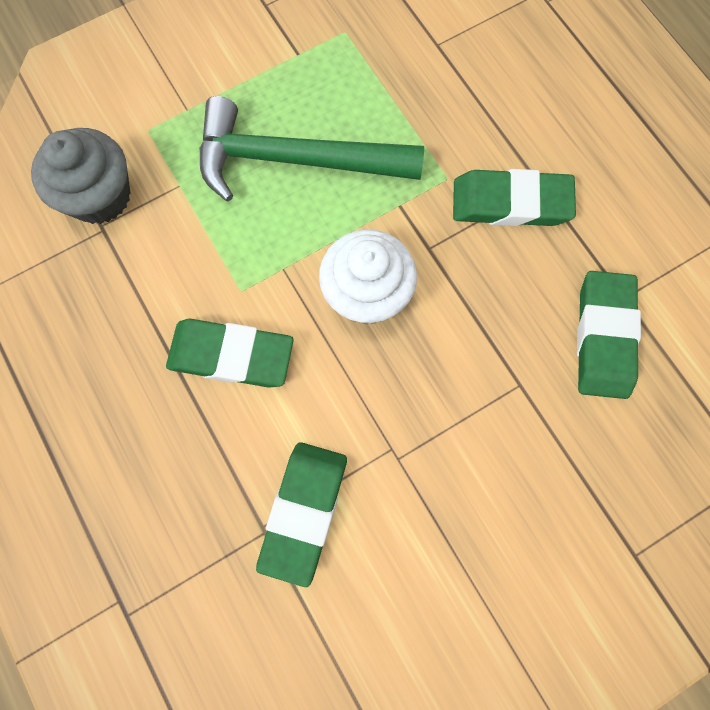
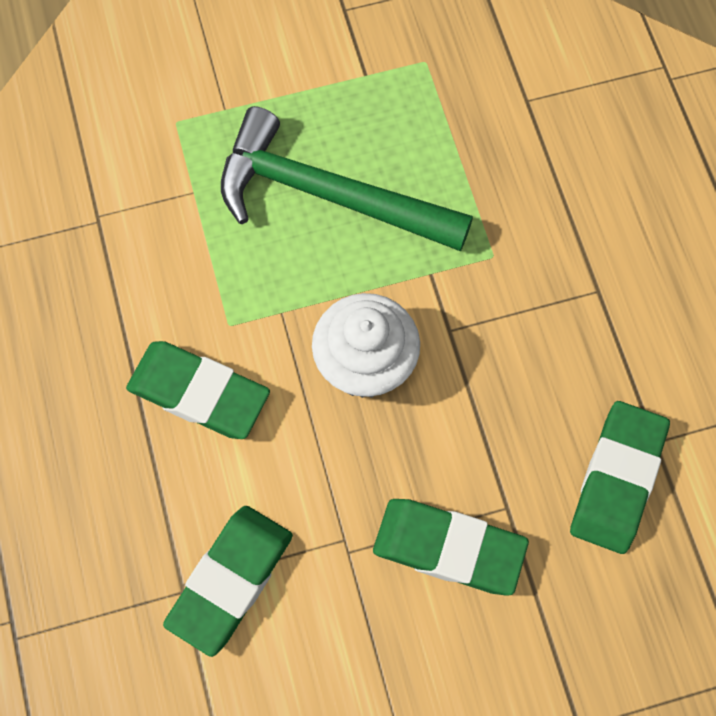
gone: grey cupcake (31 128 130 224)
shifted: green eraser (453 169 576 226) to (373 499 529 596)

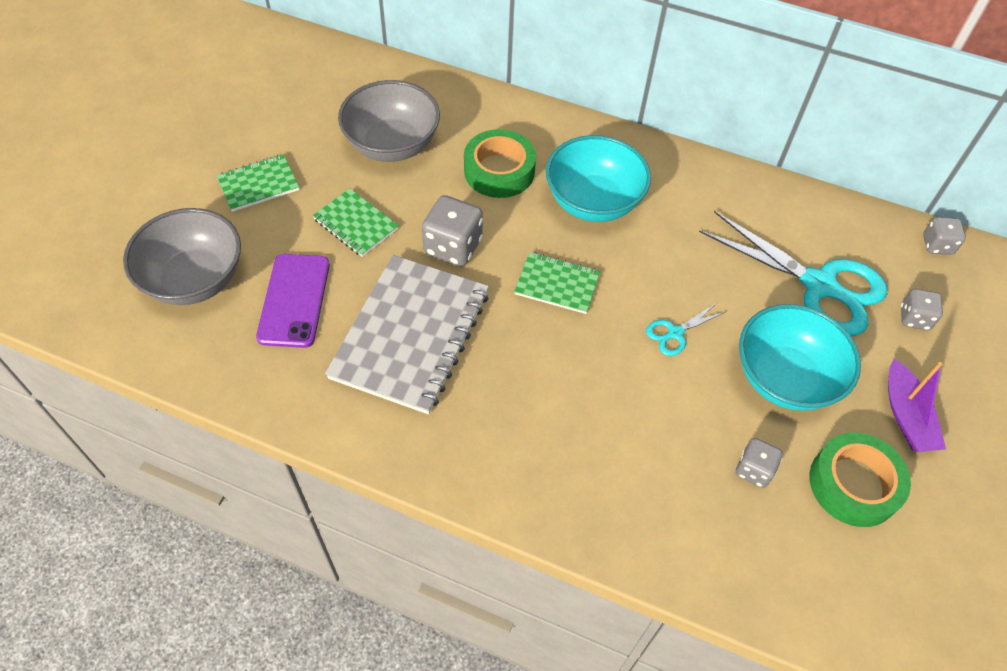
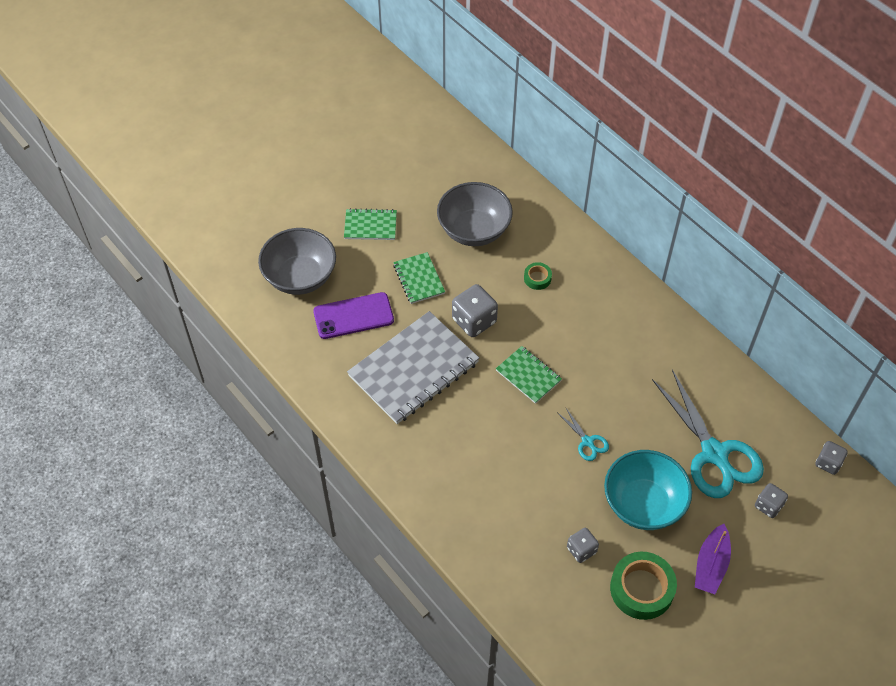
gone: turquoise bowl (546 135 651 222)
rotated: purple phone (256 254 330 348) = (313 292 394 339) 45 degrees clockwise; turquoise scissors (646 303 725 356) = (558 407 609 461) 120 degrees counterclockwise
scaled: green tape (464 129 536 198) = (524 262 552 290) x0.50

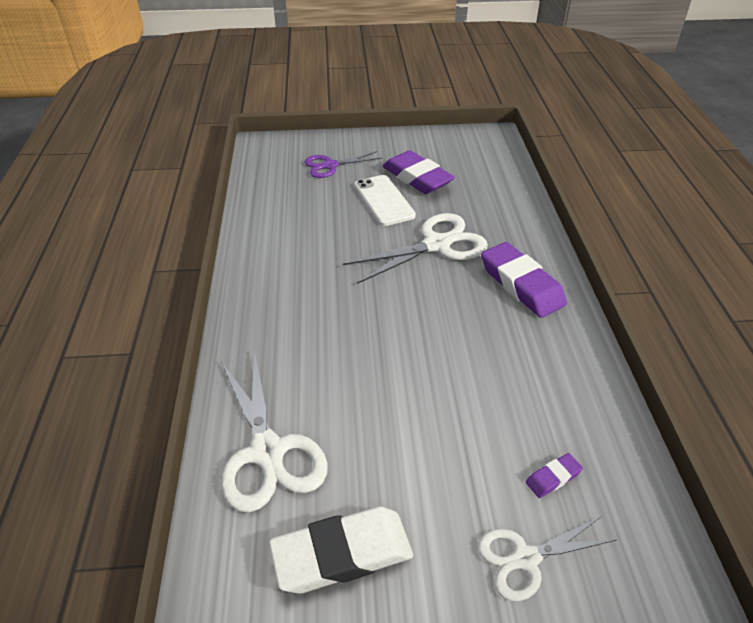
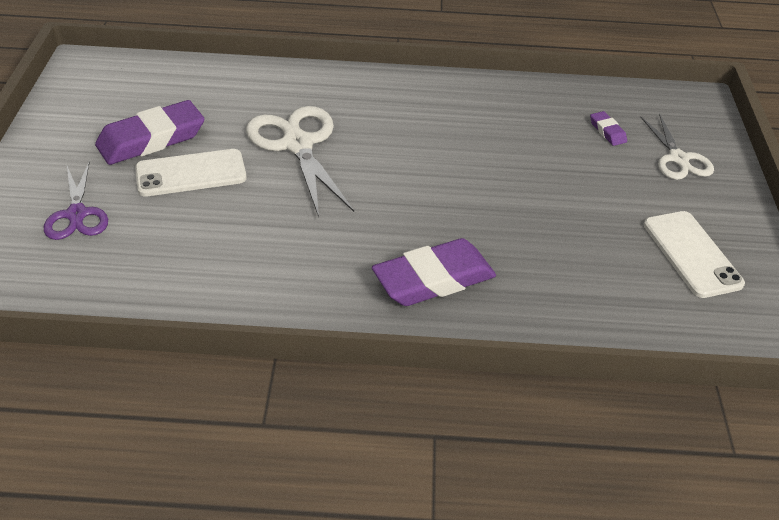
gone: white scissors (221 350 328 512)
shifted: purple eraser (481 242 567 318) to (372 238 496 306)
swapped: white eraser (269 507 413 594) to white phone (644 211 745 298)

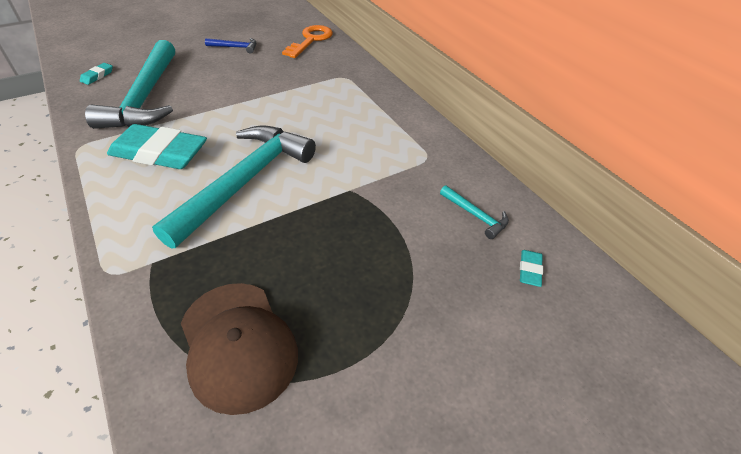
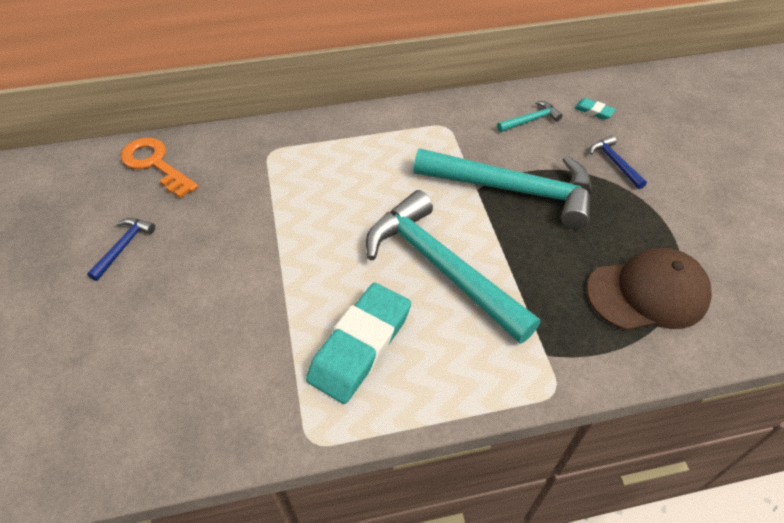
gone: turquoise eraser (80 63 113 85)
new: blue hammer (590 135 647 189)
shifted: turquoise hammer (85 40 175 129) to (413 149 592 230)

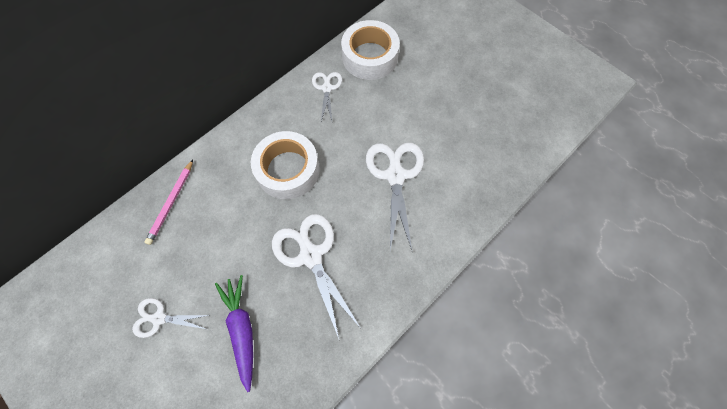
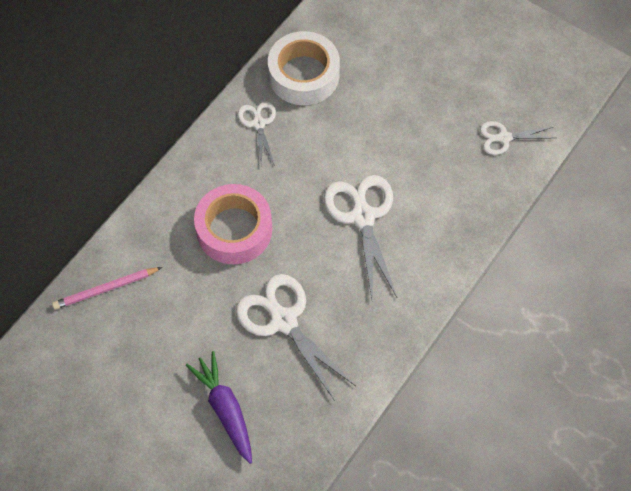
shifted: white scissors (132 298 210 338) to (480 121 555 155)
repainted: white tape (251 131 320 199) to pink tape (194 184 272 264)
rotated: pink pencil (144 160 193 245) = (52 267 162 310) 60 degrees clockwise

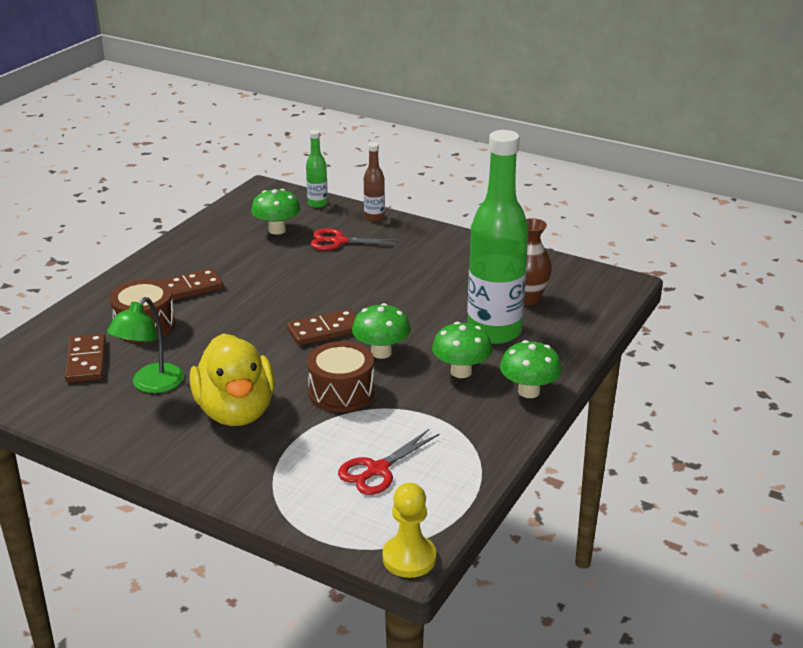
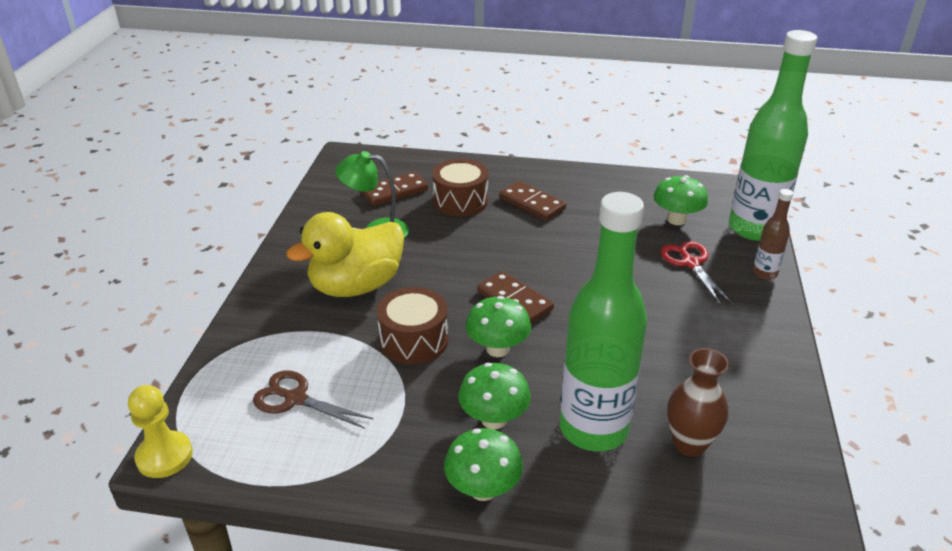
repainted: red scissors (338 429 440 495) to brown scissors (253 371 374 429)
scaled: green bottle (306 130 328 208) = (729 30 818 241) x2.25

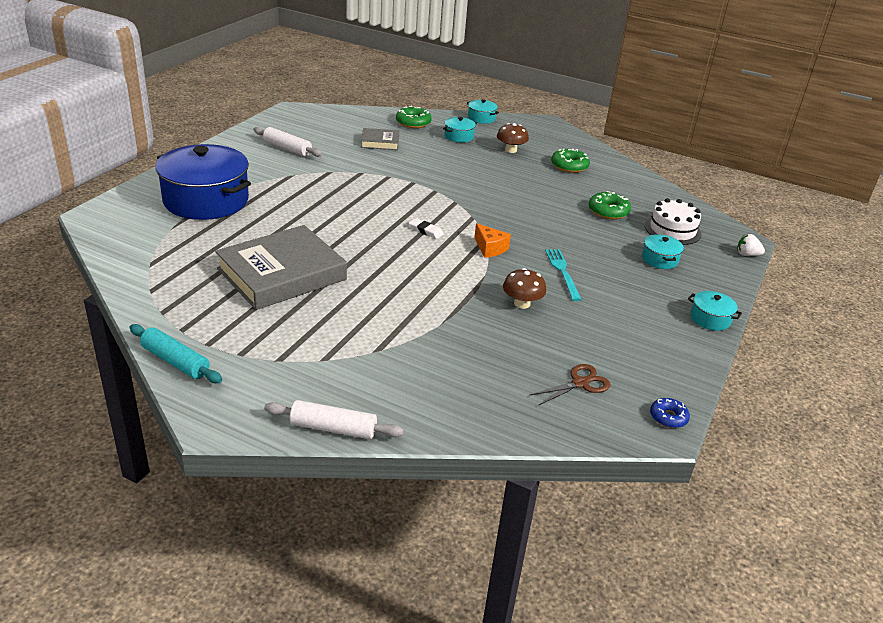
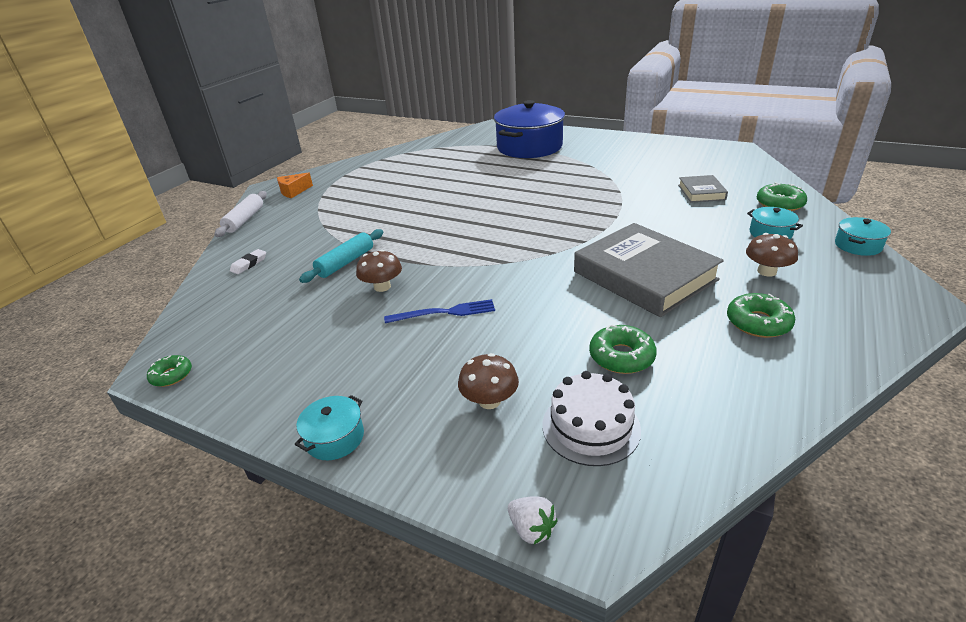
gone: white rolling pin (253 127 323 157); brown scissors (530 364 611 406)
shifted: white eraser (409 218 444 239) to (230 249 266 274); orange cheese (474 223 511 258) to (277 172 313 198); turquoise rolling pin (129 324 222 383) to (299 229 383 283); grey book (215 225 347 310) to (574 223 724 317)
swapped: turquoise pot (642 234 684 269) to brown mushroom (458 353 519 409)
repainted: blue donut (650 398 690 428) to green donut (147 355 192 387); turquoise fork (545 249 582 301) to blue fork (384 299 495 323)
rotated: white strawberry (737 234 765 256) = (508 496 557 544) 120 degrees clockwise

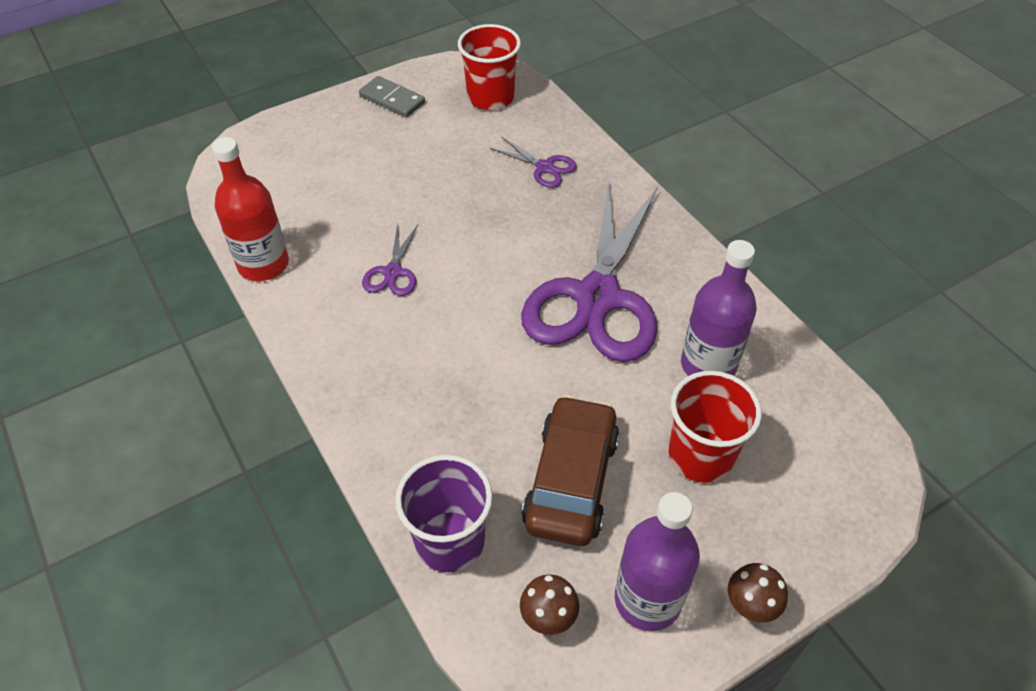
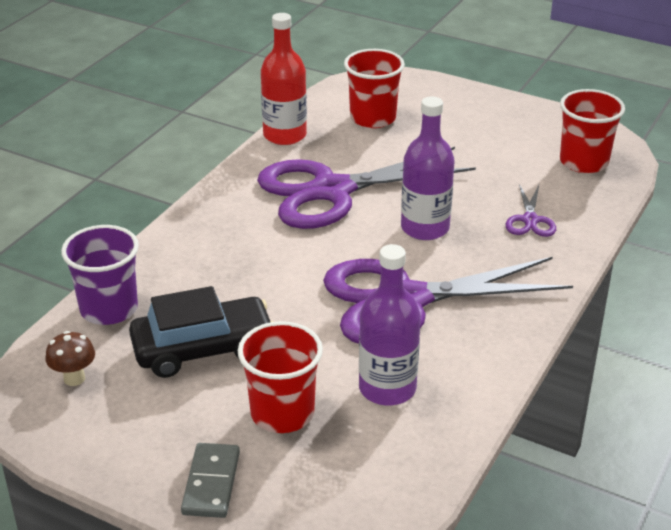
gone: brown mushroom (728 563 788 623)
new: red cup (344 49 405 128)
shifted: grey domino (359 76 425 118) to (181 443 240 518); purple bottle (615 492 700 631) to (401 96 455 240)
repainted: brown car (522 395 620 546) to black car (129 286 273 378)
scaled: purple scissors (362 223 418 296) = (257 147 476 229) x2.41

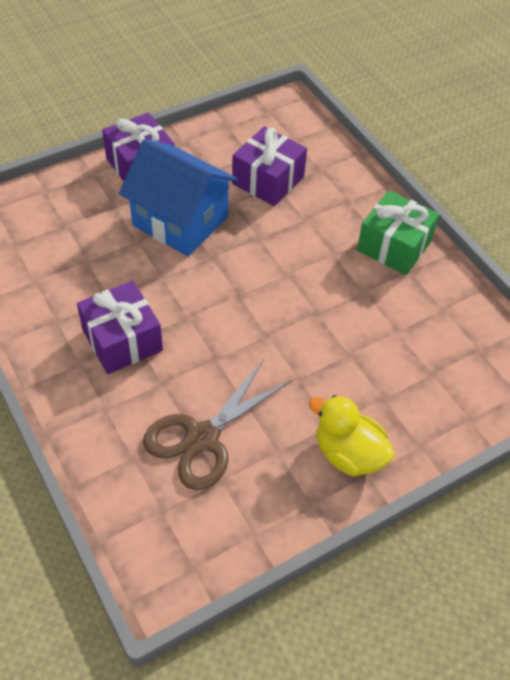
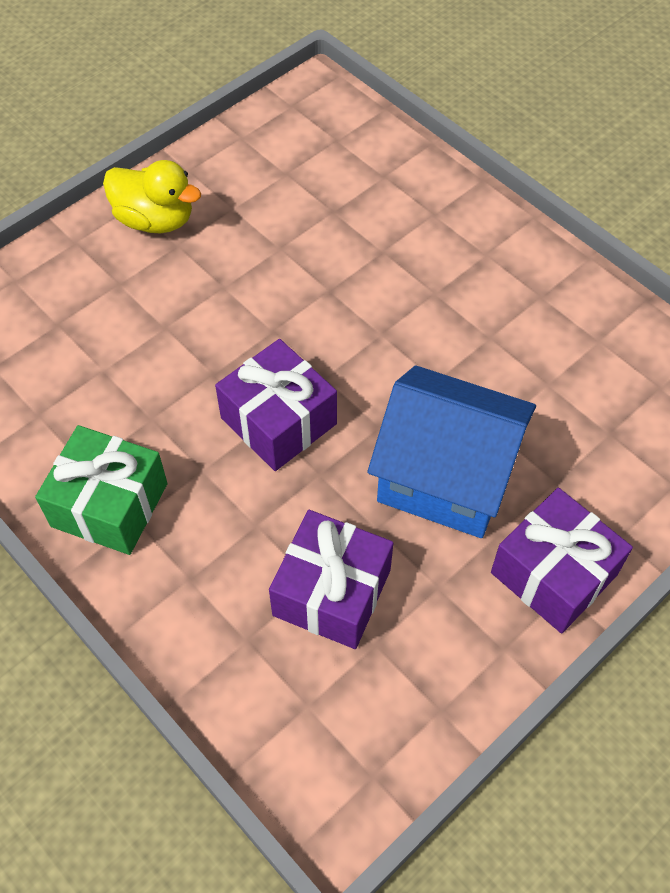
gone: brown scissors (143 359 292 490)
shifted: purple gift (77 281 163 374) to (215 339 337 471)

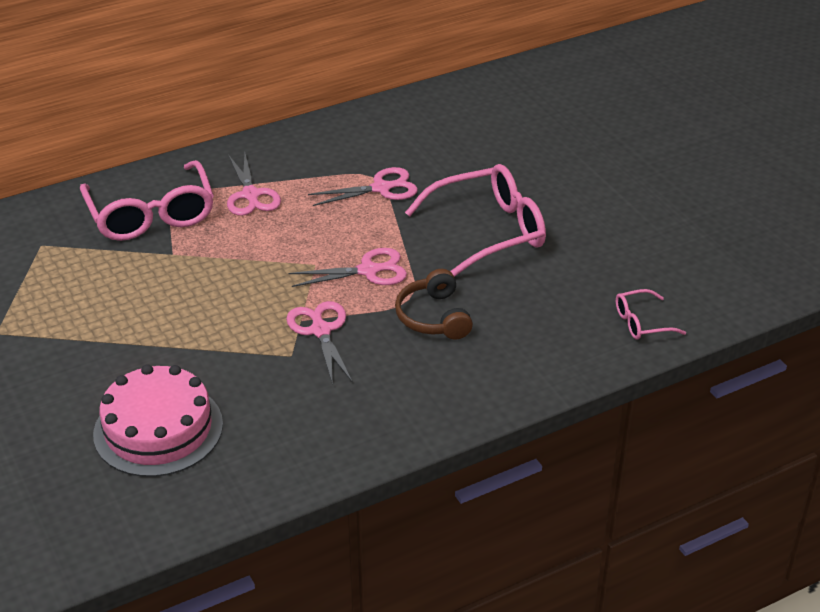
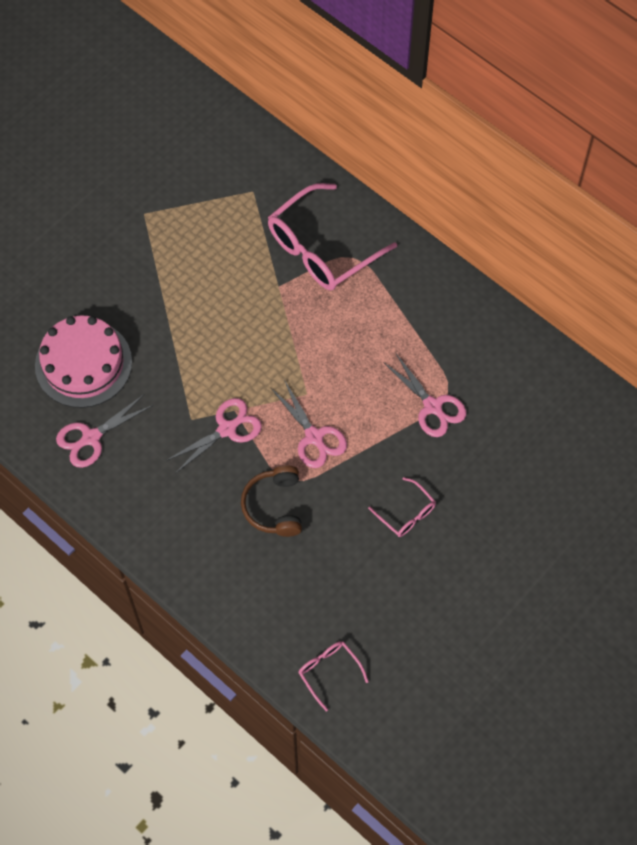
shifted: pink scissors (227 154 281 216) to (56 394 153 468)
rotated: brown headphones (395 269 473 340) = (241 465 302 537) 60 degrees counterclockwise
scaled: pink glasses (405 164 546 277) = (368 477 436 537) x0.48

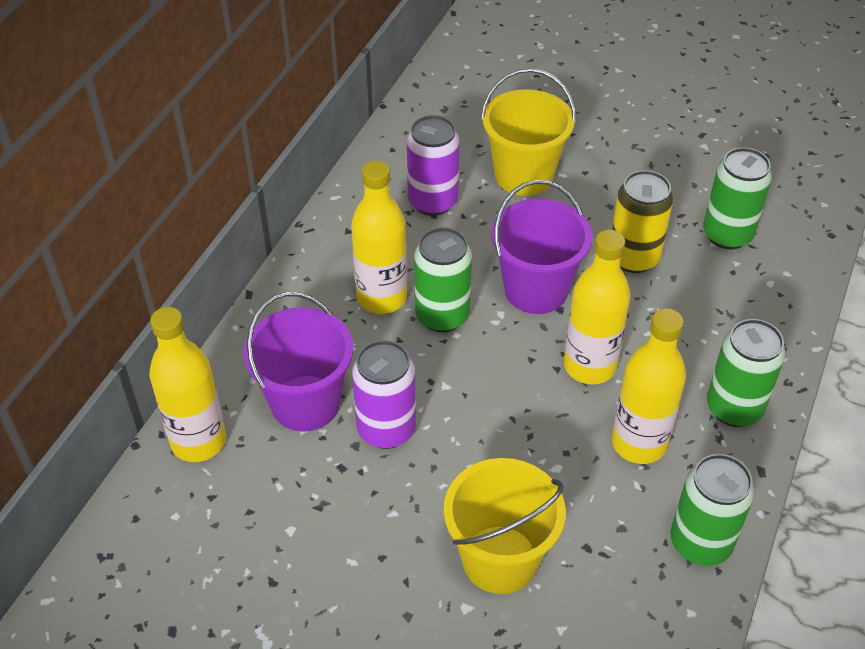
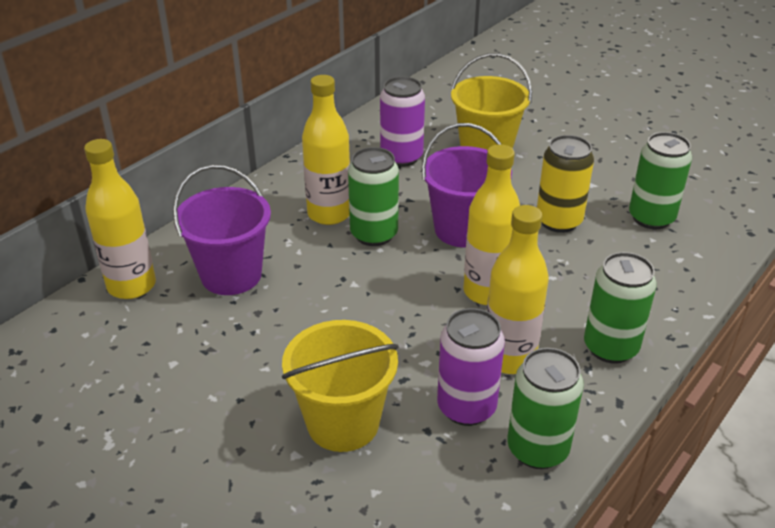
shifted: purple can (352 340 416 449) to (437 308 505 426)

